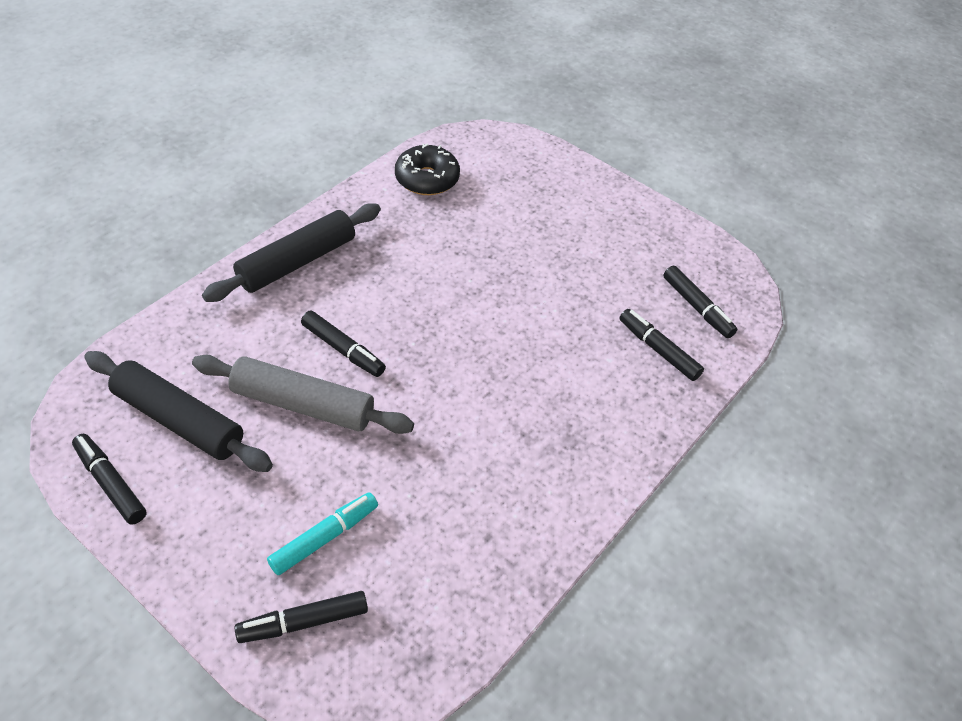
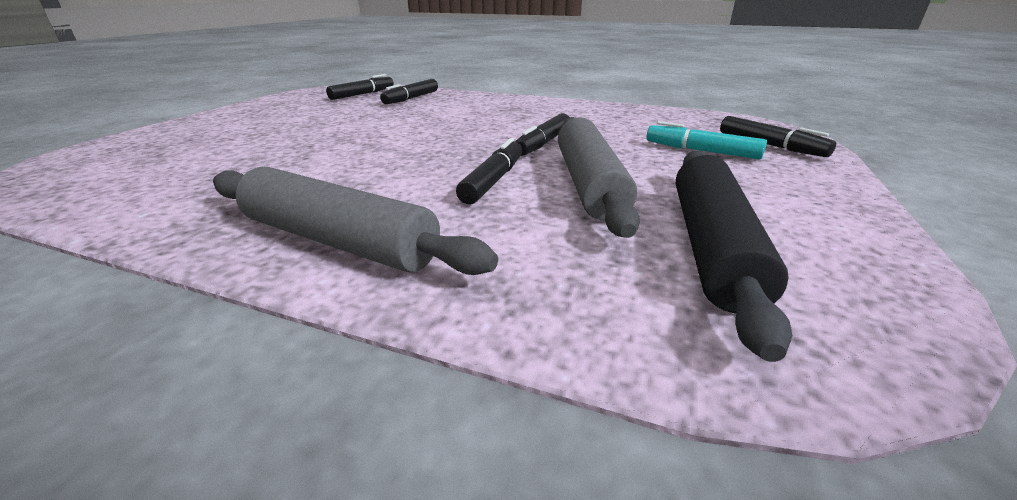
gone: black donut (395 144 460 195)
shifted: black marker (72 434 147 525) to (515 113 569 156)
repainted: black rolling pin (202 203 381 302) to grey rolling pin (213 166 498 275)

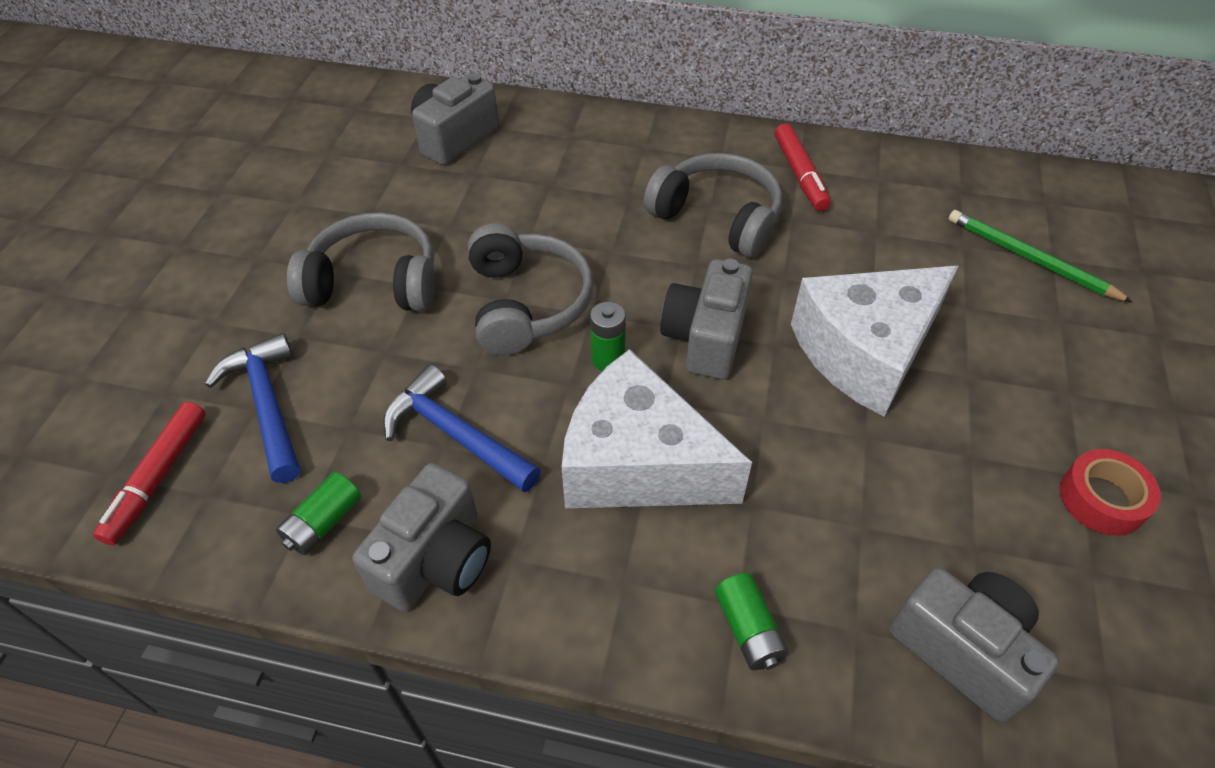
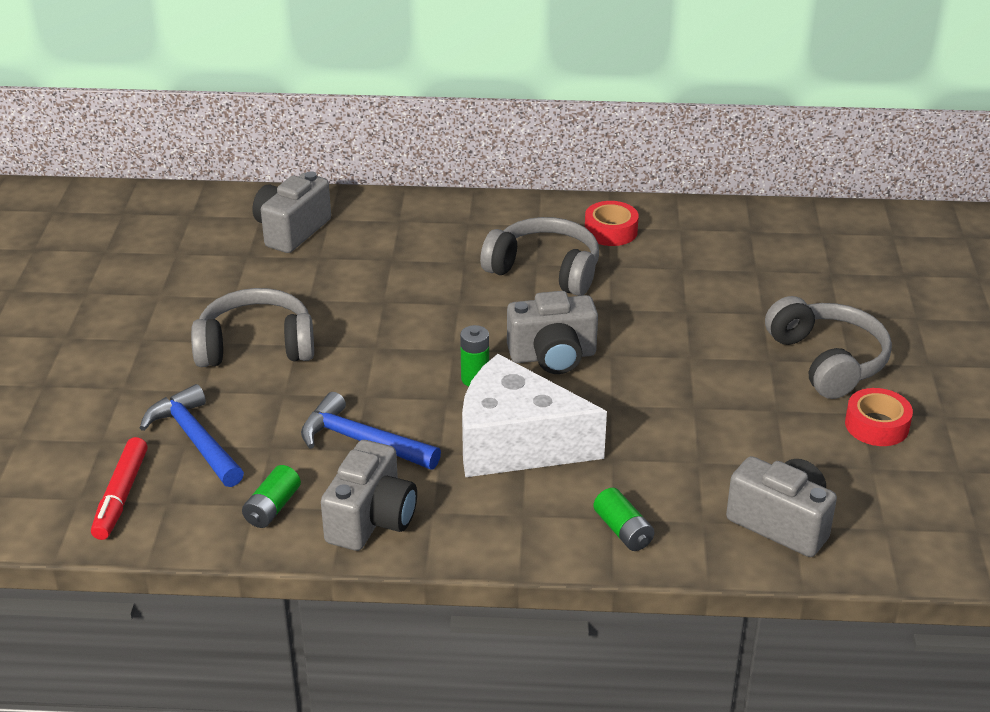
gone: white cheese (791 266 959 417); green pencil (949 210 1133 303)
shifted: grey headphones (468 223 593 355) to (765 296 892 399)
swapped: red marker (775 123 831 211) to red tape (585 201 639 246)
rotated: grey camera (660 259 753 379) = (507 291 598 374) 105 degrees counterclockwise

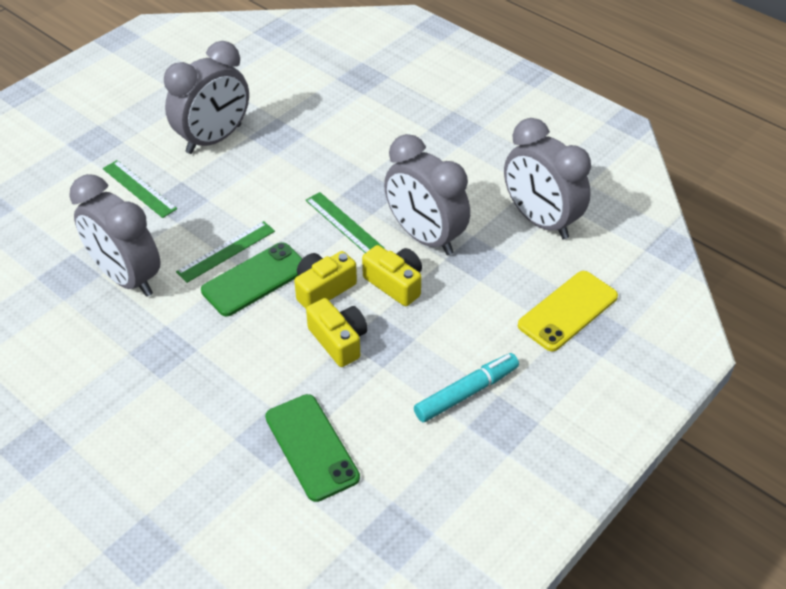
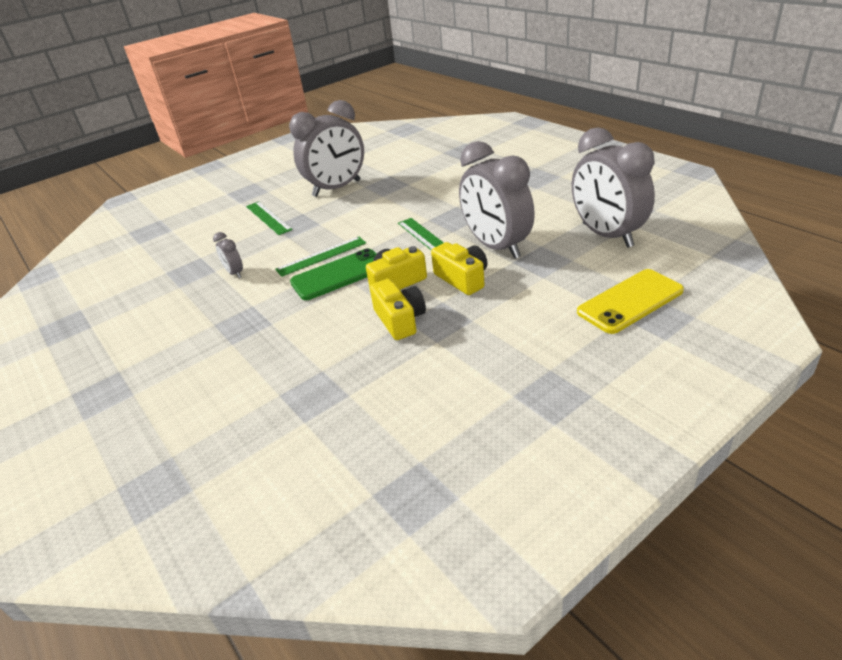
gone: green phone (265 394 360 502); turquoise marker (414 353 519 422)
scaled: grey clock (69 174 160 297) = (213 232 243 278) x0.43

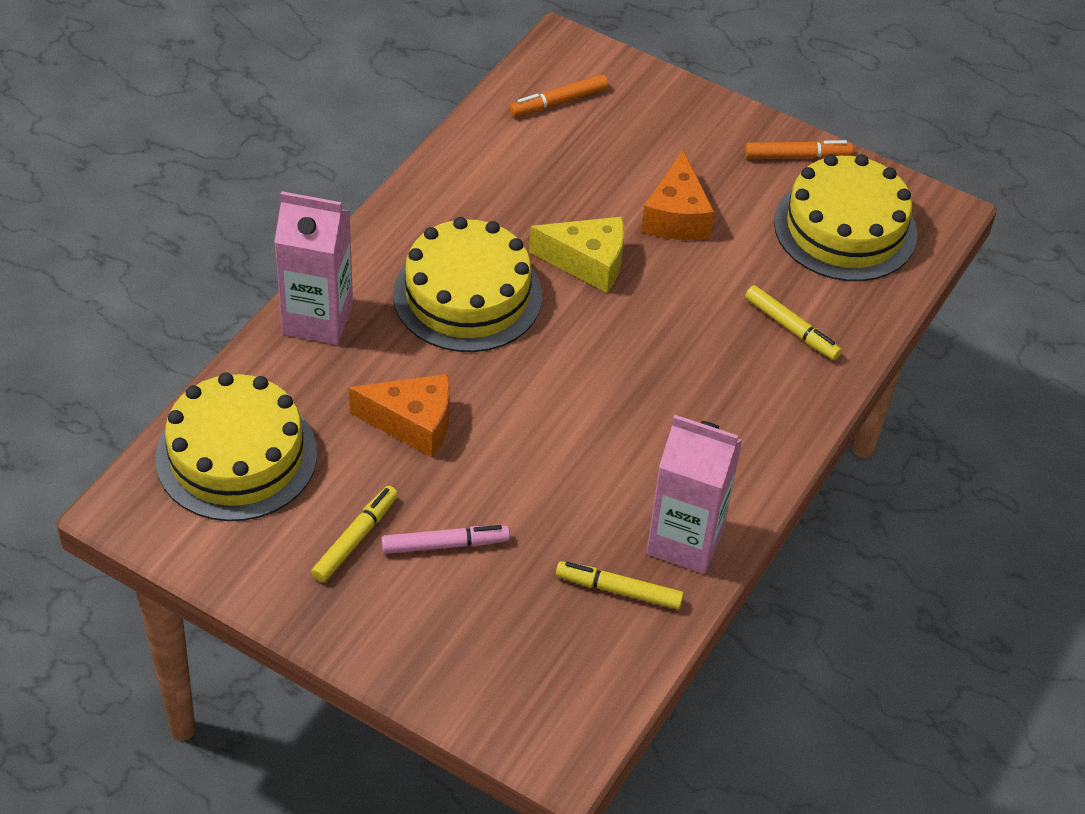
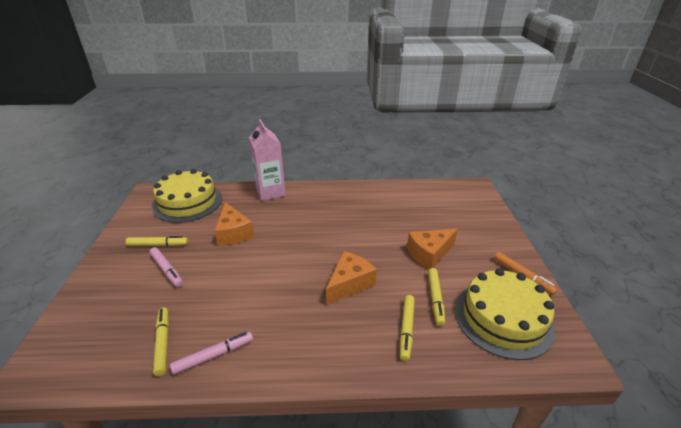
gone: yellow cake (393 217 542 352); orange marker (510 74 608 116); yellow cheese (529 217 624 293)
new: orange cheese (326 251 377 305); yellow marker (428 268 445 326)
swapped: pink carton (646 415 742 574) to pink marker (170 332 253 375)

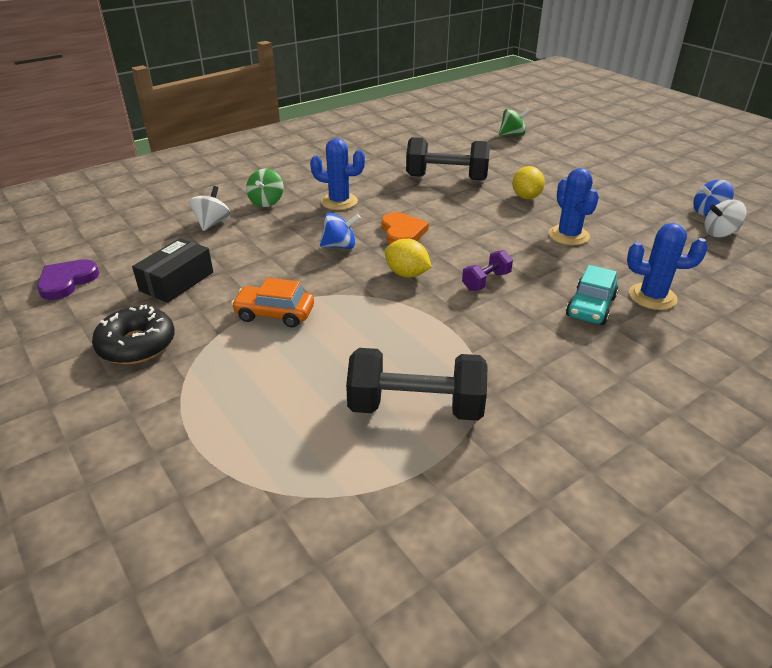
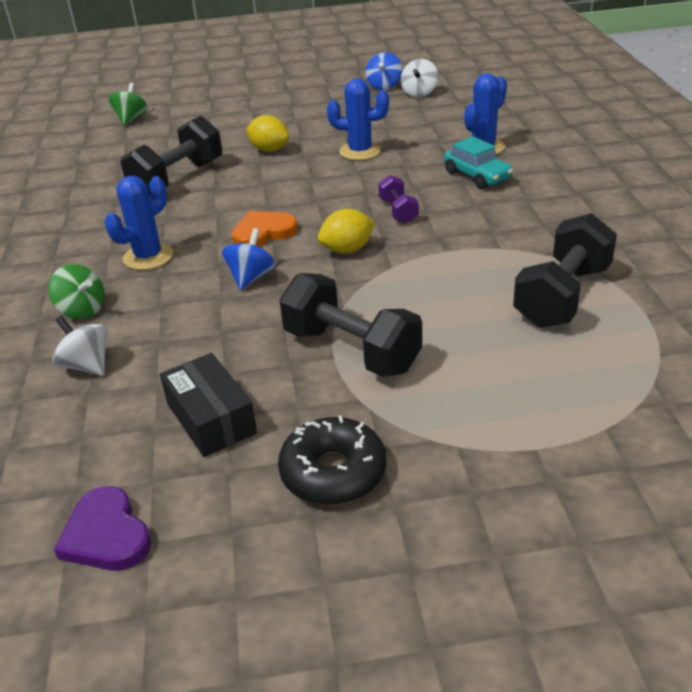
swapped: orange car (231 278 314 328) to black dumbbell (279 273 422 377)
rotated: orange heart (381 212 429 244) = (231 211 298 247) 45 degrees counterclockwise

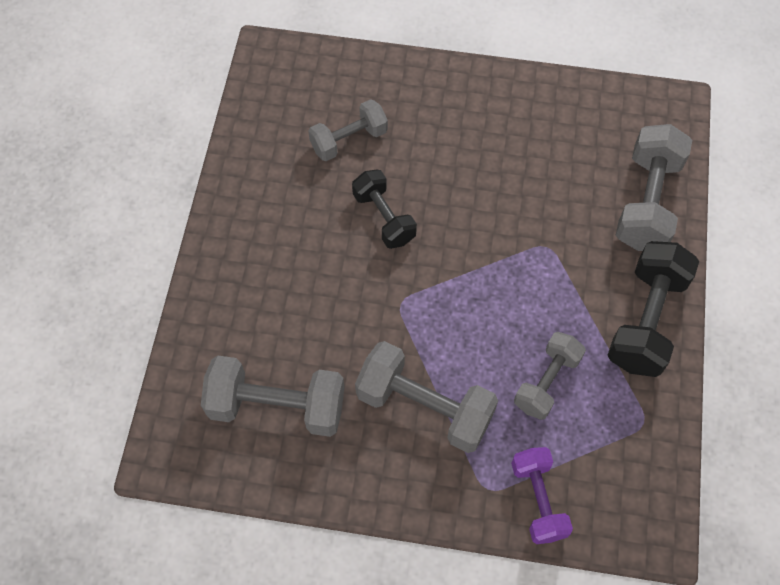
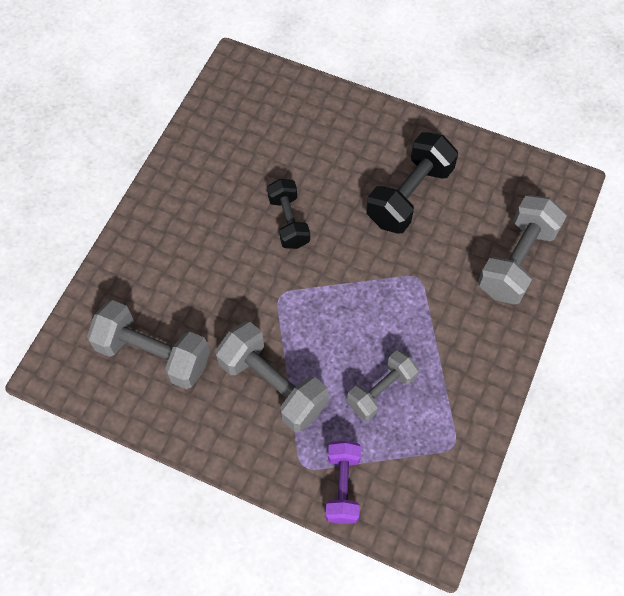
gone: grey dumbbell (308 99 388 161)
shifted: black dumbbell (607 241 699 377) to (366 132 458 234)

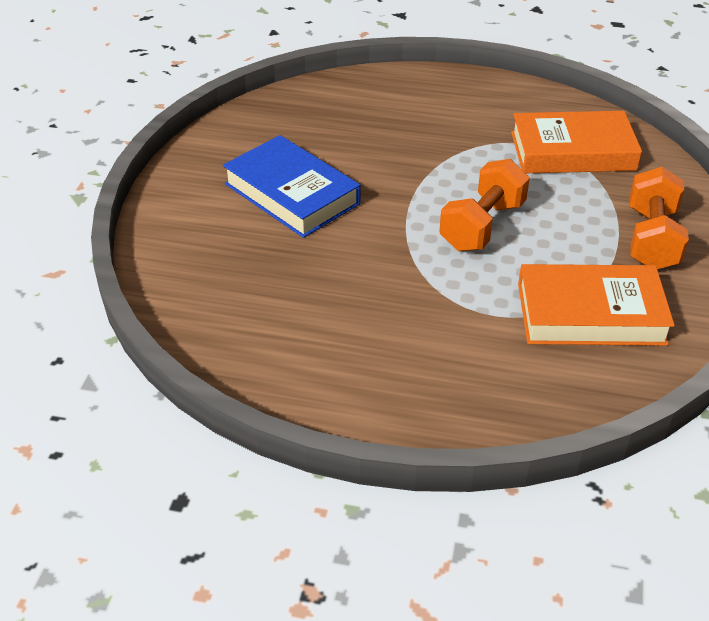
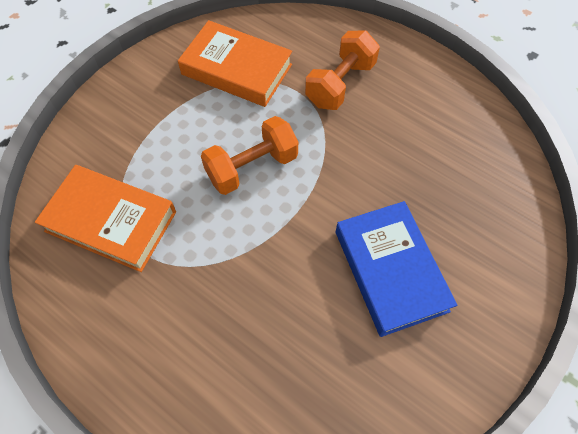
shifted: orange dumbbell (629 167 689 269) to (305 30 380 110)

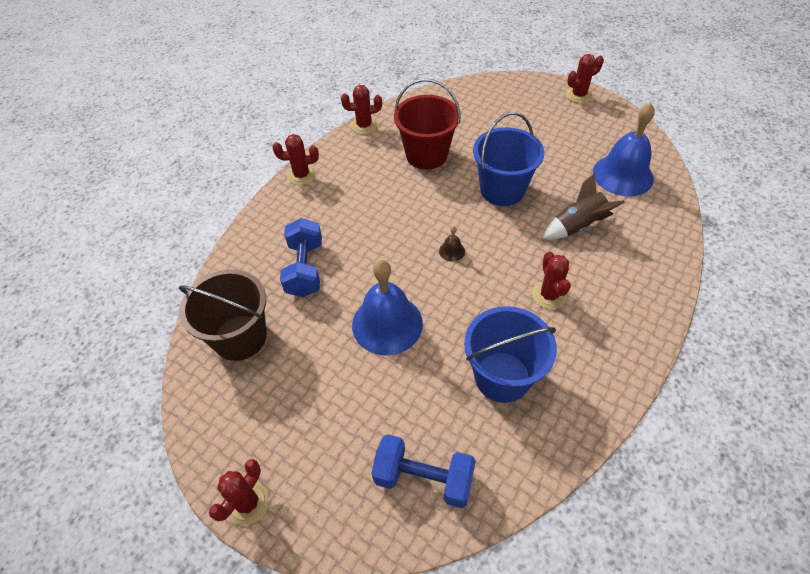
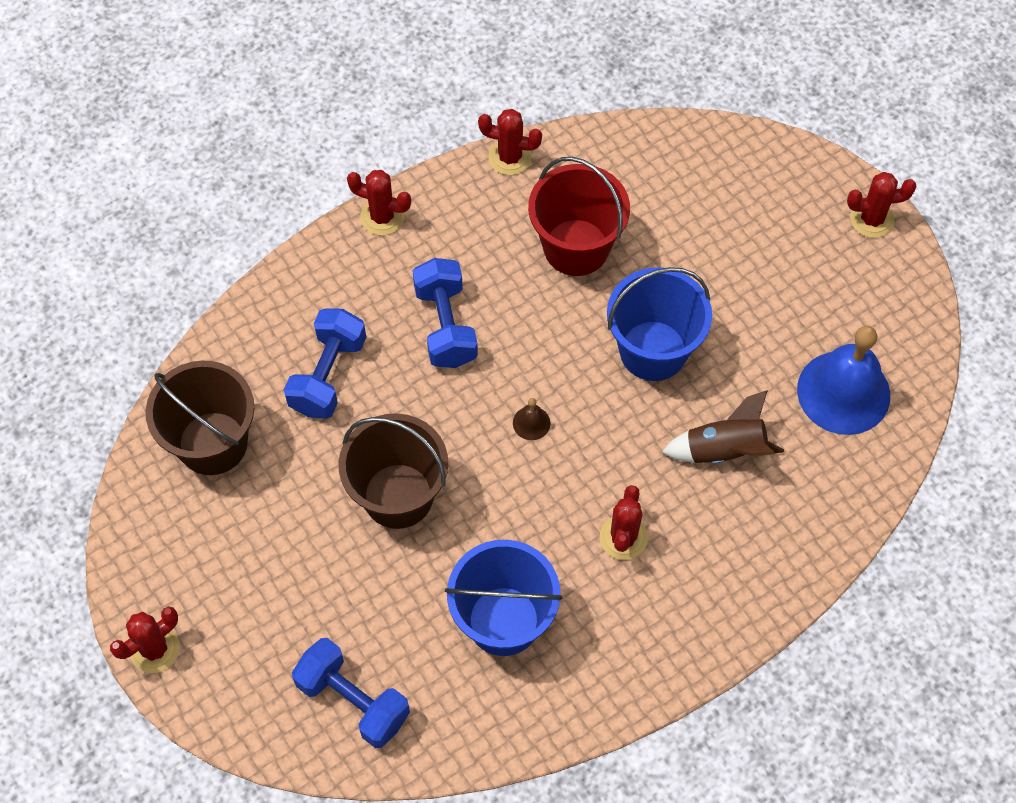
new: blue dumbbell (413 258 478 368)
swapped: blue bell (352 260 423 355) to brown bucket (339 413 448 529)

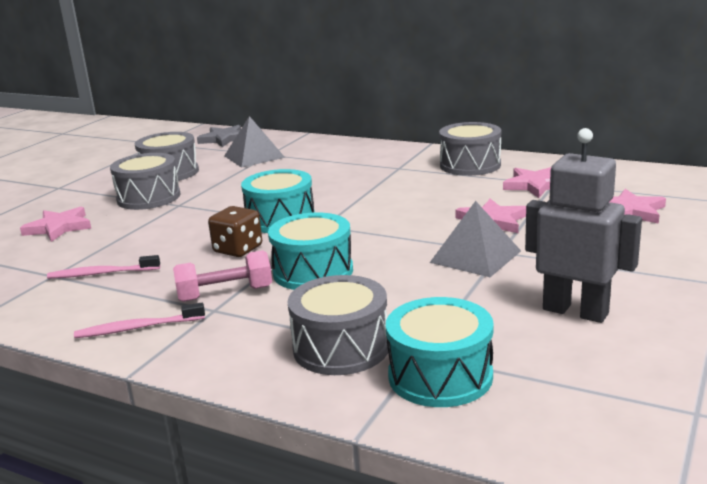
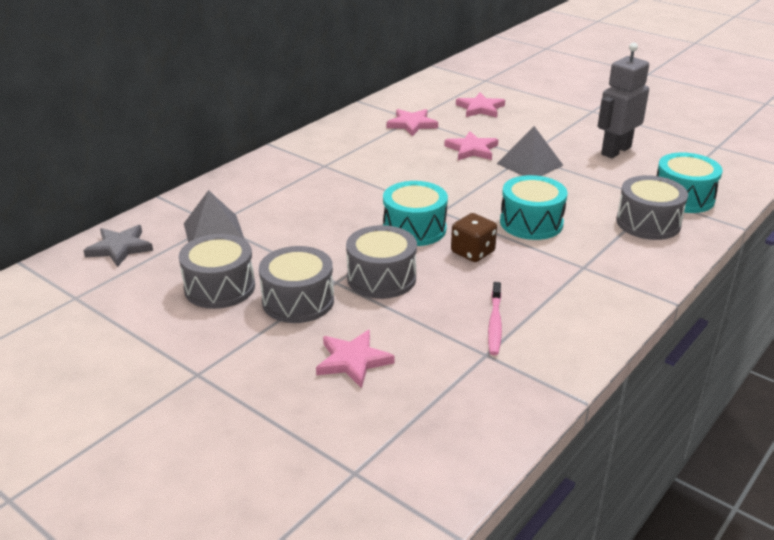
gone: pink toothbrush (74 303 205 338); pink dumbbell (173 250 272 302)
shifted: grey drum (439 122 501 176) to (346 225 417 299)

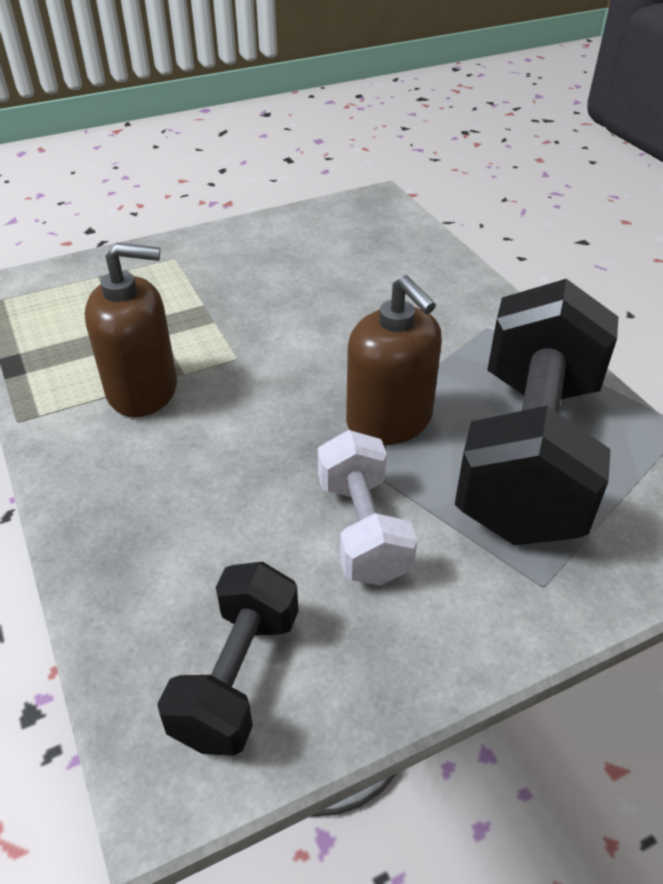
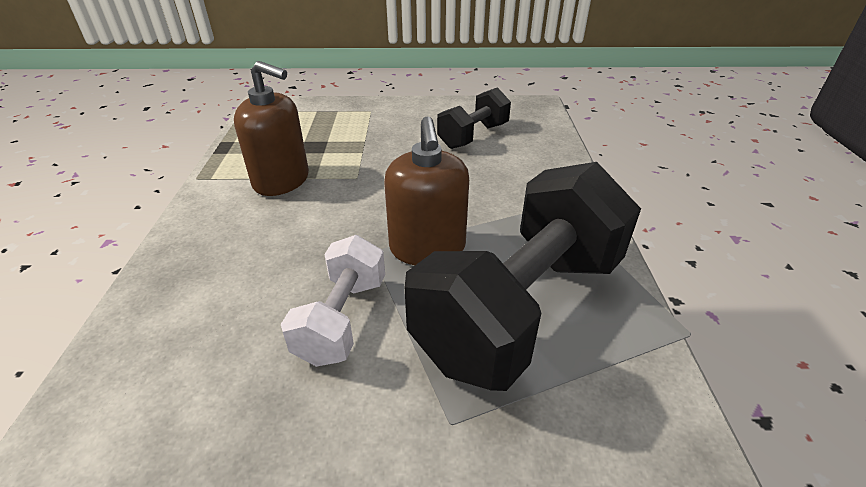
shifted: black dumbbell (157 561 298 756) to (437 87 511 149)

